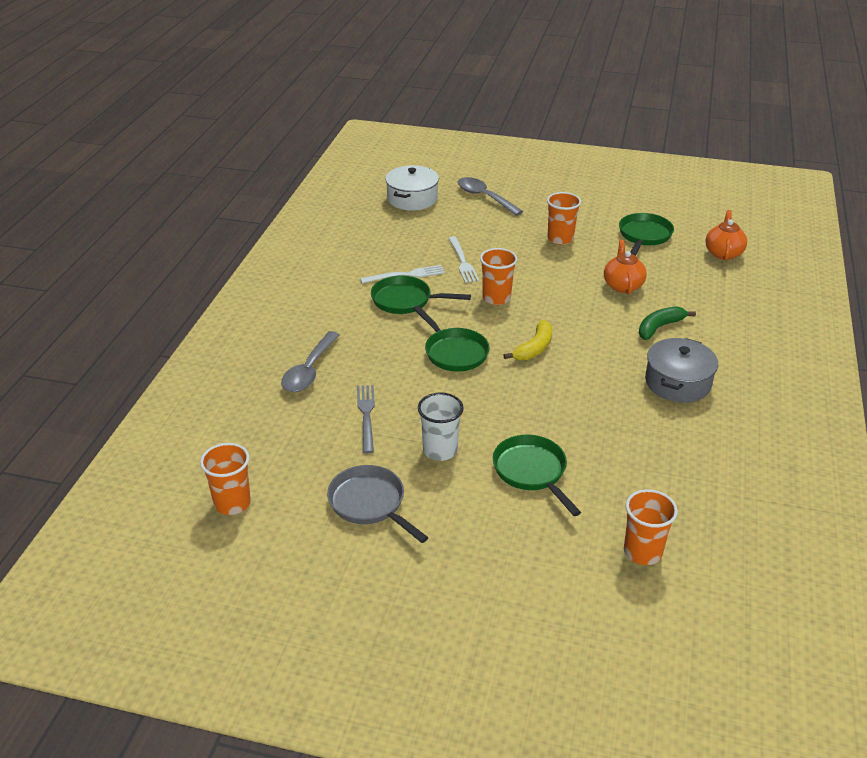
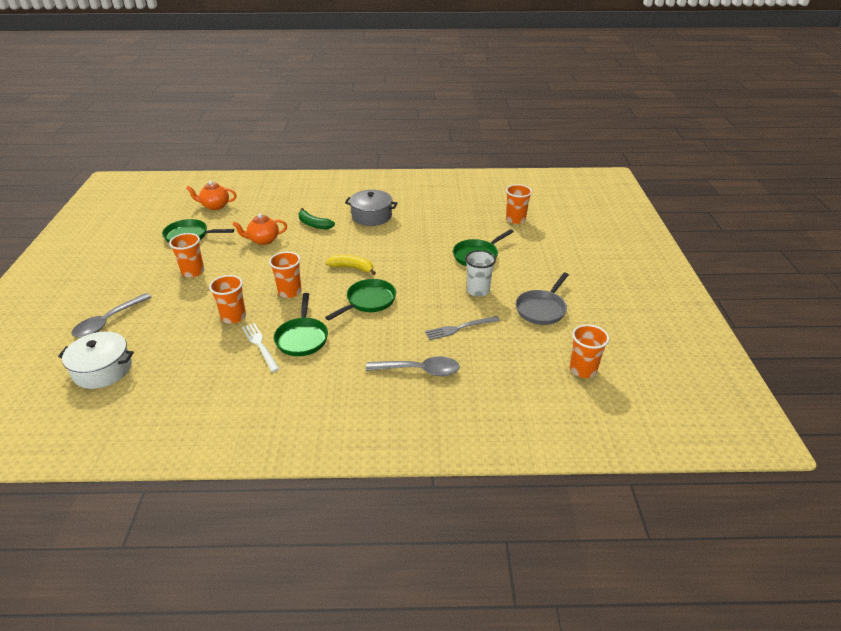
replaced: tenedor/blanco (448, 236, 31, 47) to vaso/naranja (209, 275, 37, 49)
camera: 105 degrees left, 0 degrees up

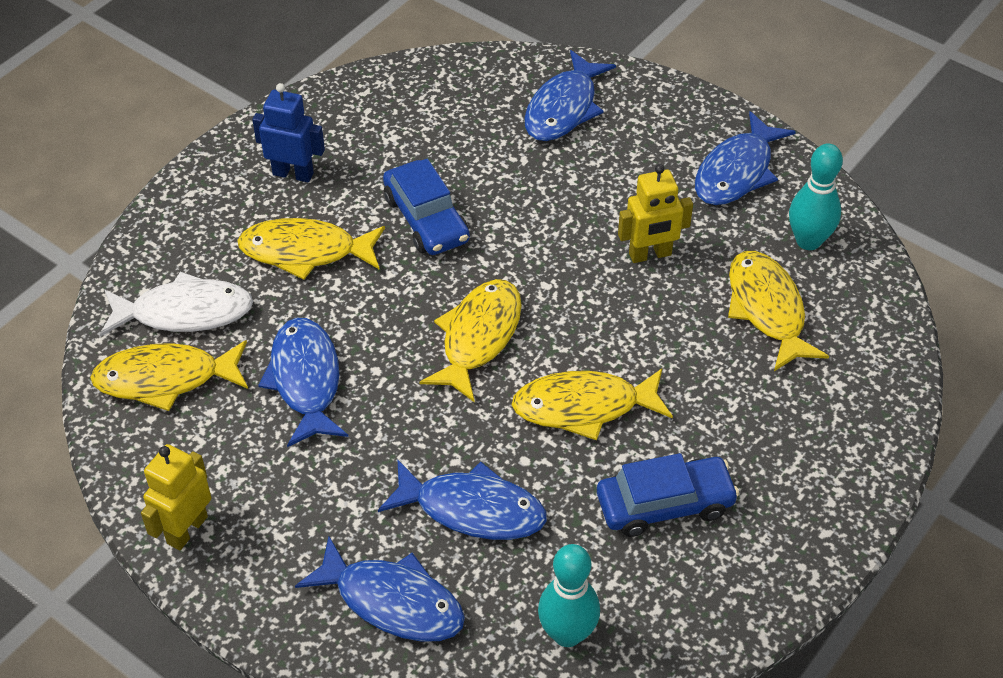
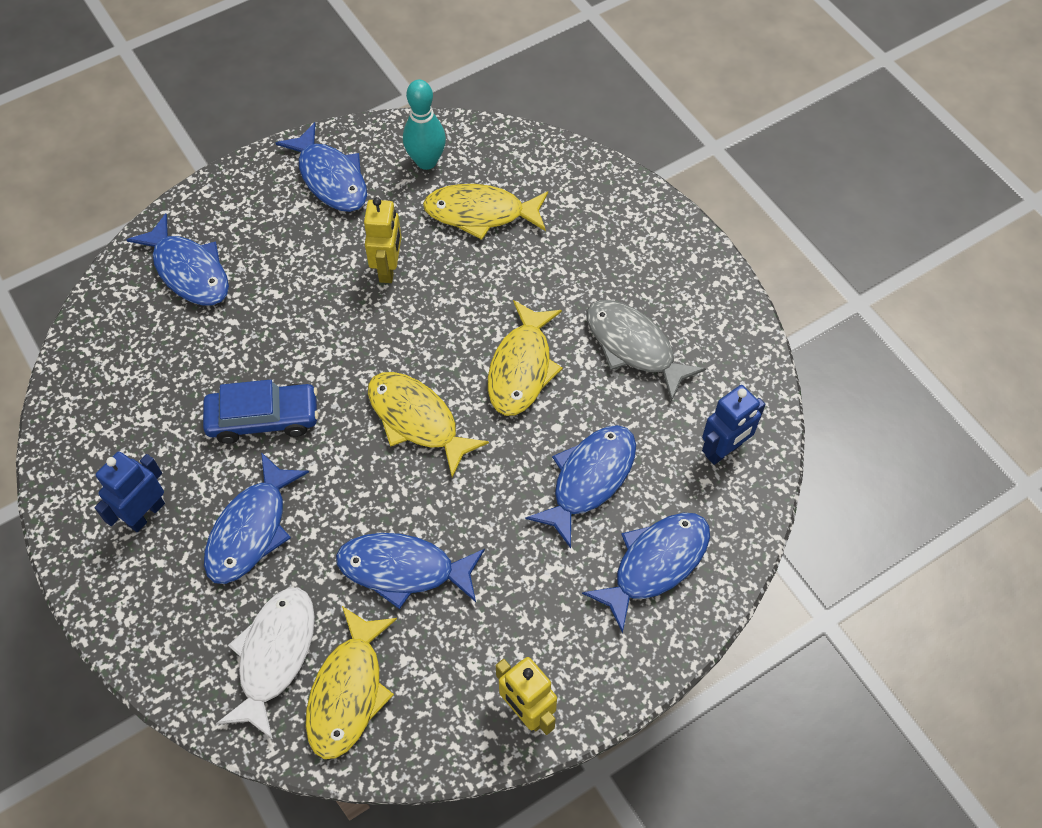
replaced: coche/azul (597, 453, 142, 84) to pez/gris (587, 300, 119, 102); bolo/turquesa (538, 544, 62, 103) to robot/azul (702, 385, 64, 80)
recoloured: pez/amarillo (237, 218, 148, 62) to pez/azul (204, 452, 105, 132)
camera: 70 degrees left, 10 degrees up

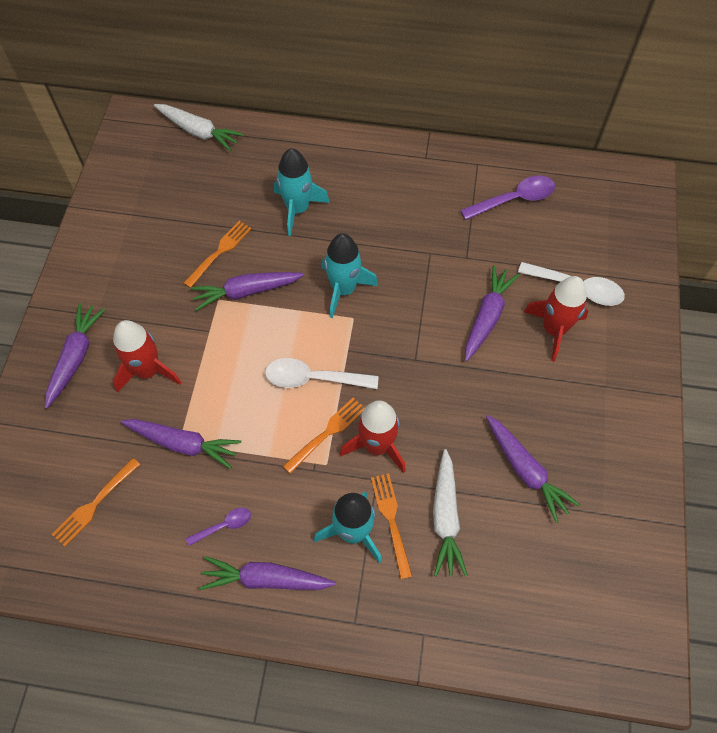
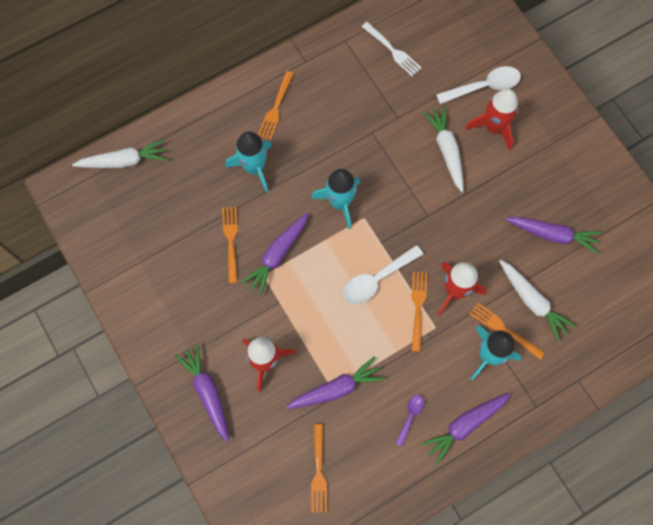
added: tenedor/naranja (258, 71, 36, 69)
replaced: cuchara/morado (460, 176, 95, 44) to tenedor/blanco (362, 22, 59, 54)
recoloured: zanahoria/morado (465, 265, 54, 96) to zanahoria/blanco (423, 106, 41, 86)
camera: 40 degrees left, 10 degrees up

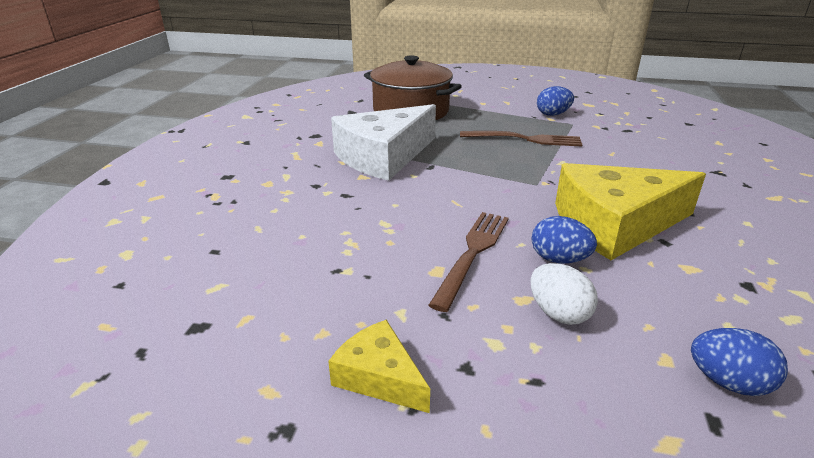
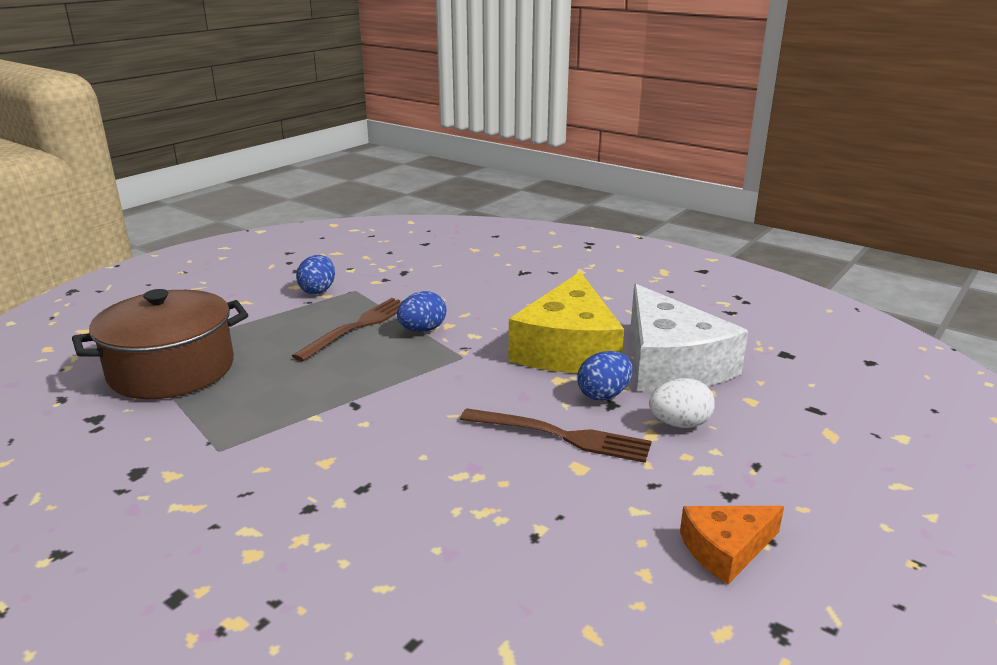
moved: huevo/azul (691, 328, 97, 68) to (397, 291, 50, 41); queso/blanco (331, 104, 105, 77) to (631, 284, 117, 108)
recoloured: queso/amarillo (328, 320, 102, 93) to queso/naranja (680, 506, 104, 78)
turned: tenedor/marrón (428, 212, 81, 100) = (460, 408, 192, 55) 150 degrees clockwise
camera: 65 degrees left, 5 degrees down

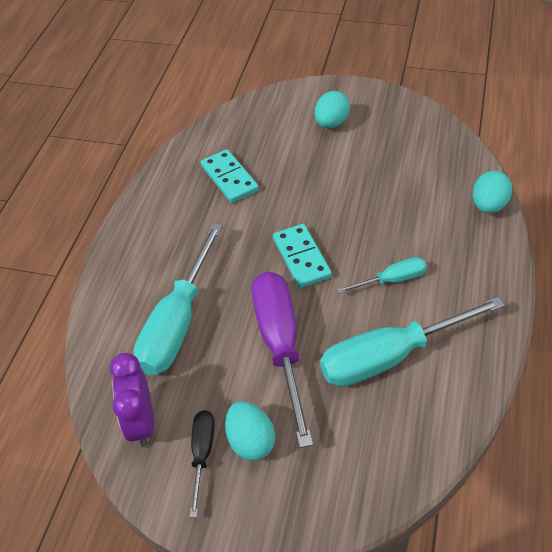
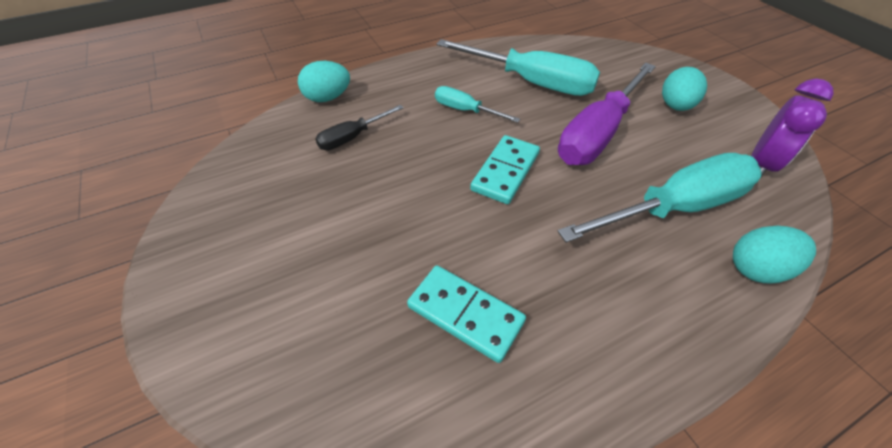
moved: destornillador/negro (190, 410, 25, 108) to (315, 105, 89, 45); huevo/turquesa (315, 91, 35, 37) to (733, 226, 83, 58)
turned: ficha de dominó/turquesa (201, 149, 58, 54) = (407, 266, 119, 97) 75 degrees counterclockwise
camera: 135 degrees left, 0 degrees up

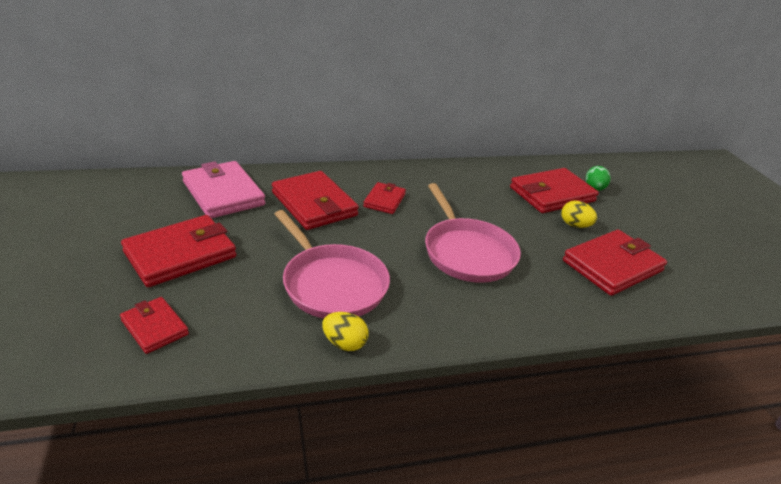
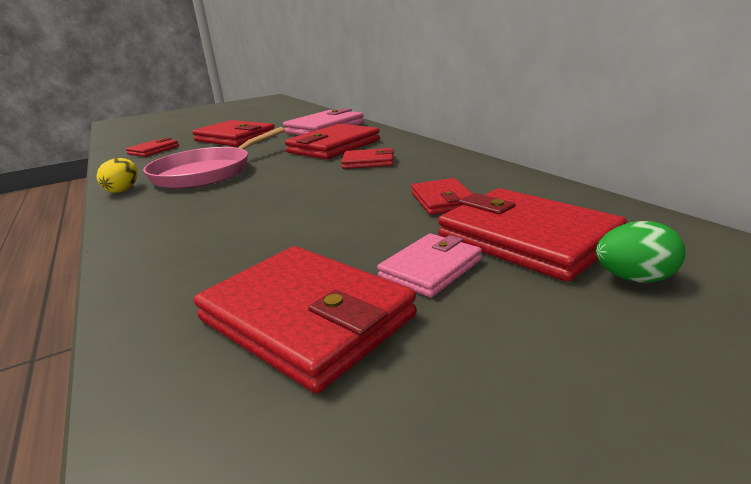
removed: sartén/rosa (425, 183, 96, 100)
added: cartera/rojo (411, 178, 62, 37)
replaced: huevo/amarillo (561, 201, 36, 27) to cartera/rosa (377, 234, 105, 63)
camera: 80 degrees right, 10 degrees down

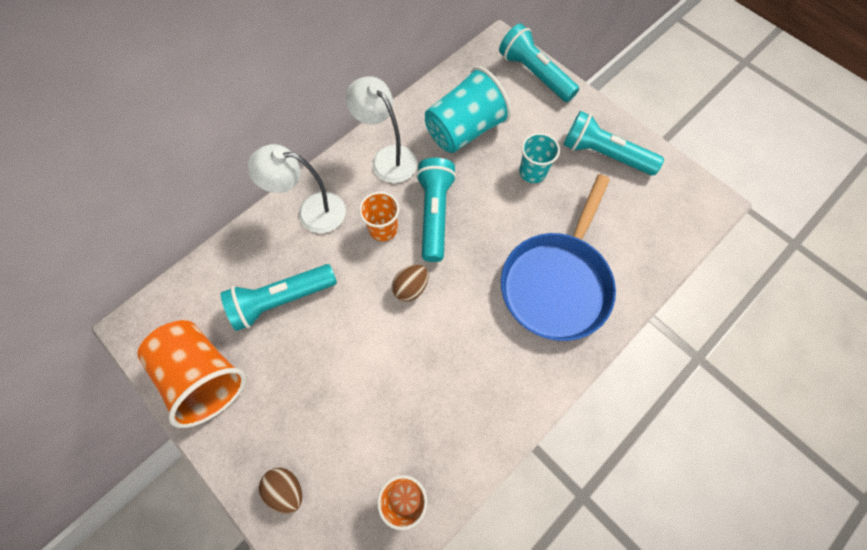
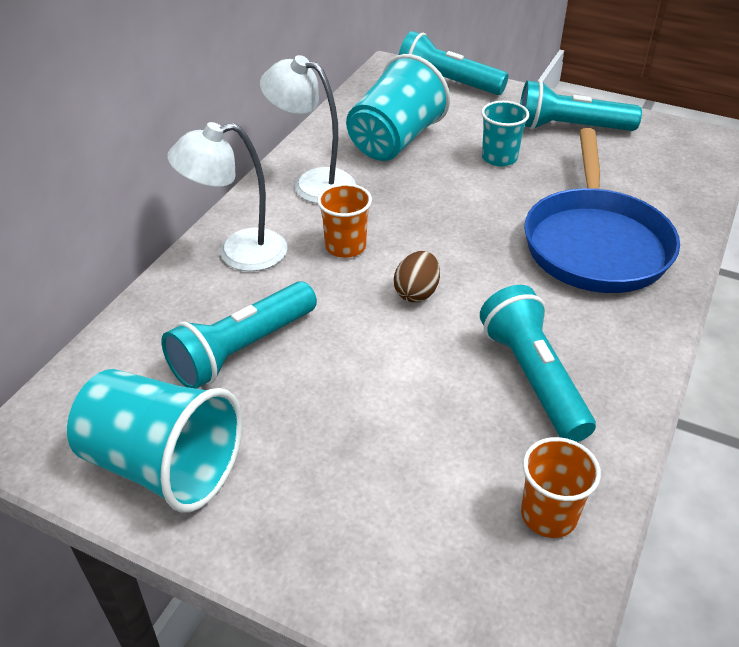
removed: huevo/marrón (259, 468, 43, 46)
moved: lámpara de mano/turquesa (416, 158, 40, 104) to (480, 285, 116, 157)
recoloured: vaso/naranja (137, 320, 109, 108) to vaso/turquesa (67, 369, 176, 144)
camera: 20 degrees left, 25 degrees down

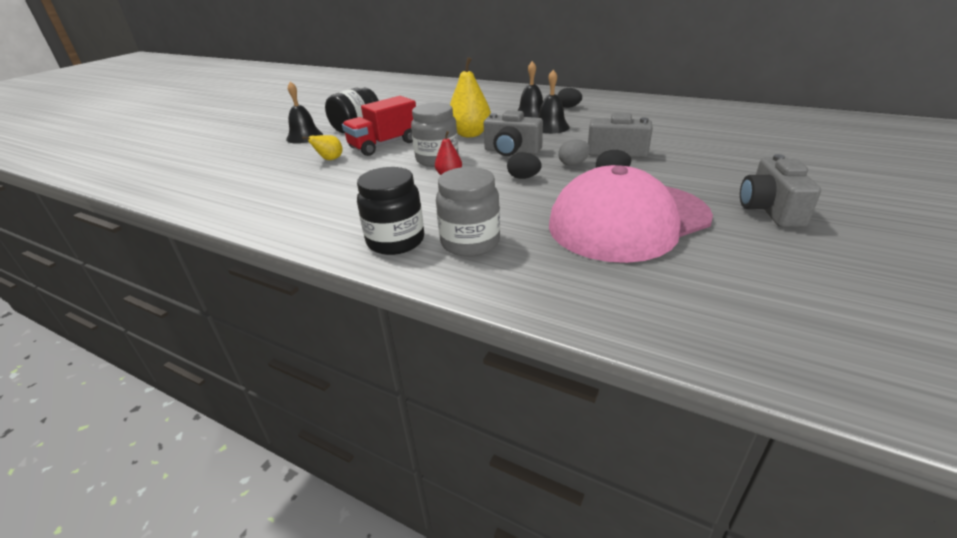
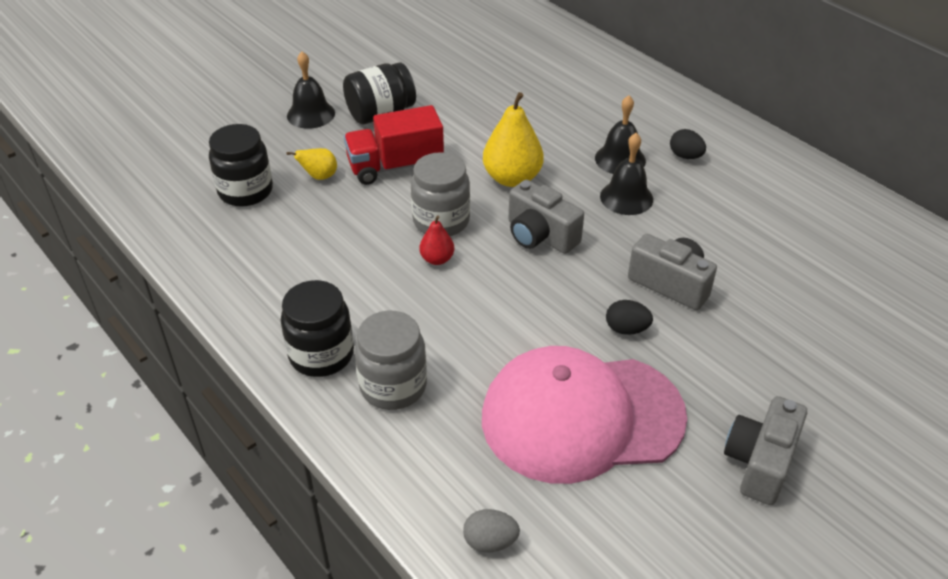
removed: huevo/negro (507, 152, 35, 27)
added: tarro/negro (209, 124, 64, 83)
moved: huevo/gris (558, 139, 33, 27) to (463, 509, 57, 43)
camera: 20 degrees right, 10 degrees up

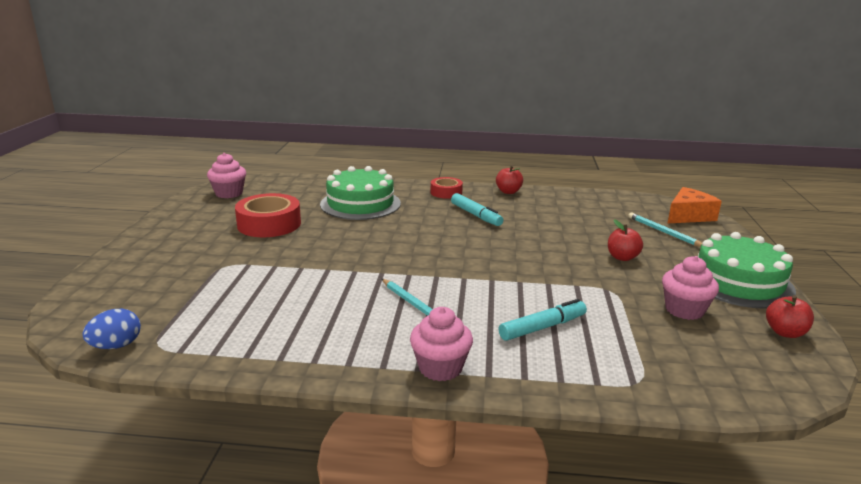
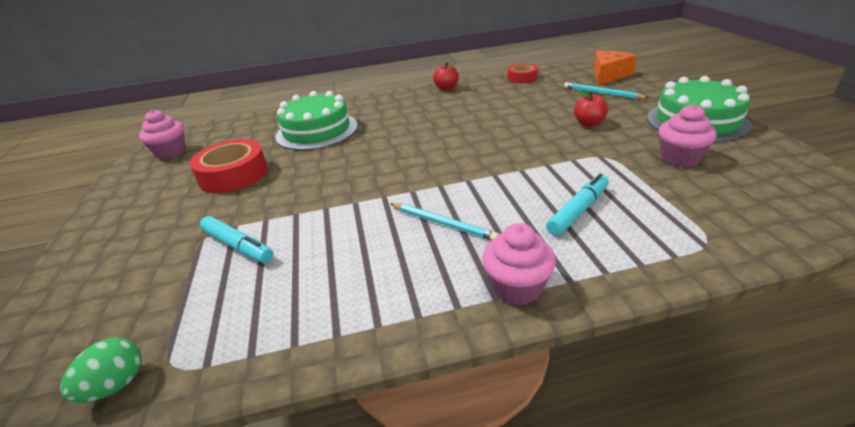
removed: manzana/rojo (766, 295, 48, 43)
moved: rotulador/turquesa (451, 193, 52, 33) to (200, 216, 73, 47); cinta adhesiva/rojo (431, 177, 32, 22) to (508, 63, 30, 20)
recoloured: huevo/azul (82, 309, 59, 40) to huevo/verde (60, 337, 82, 66)
camera: 15 degrees left, 10 degrees up

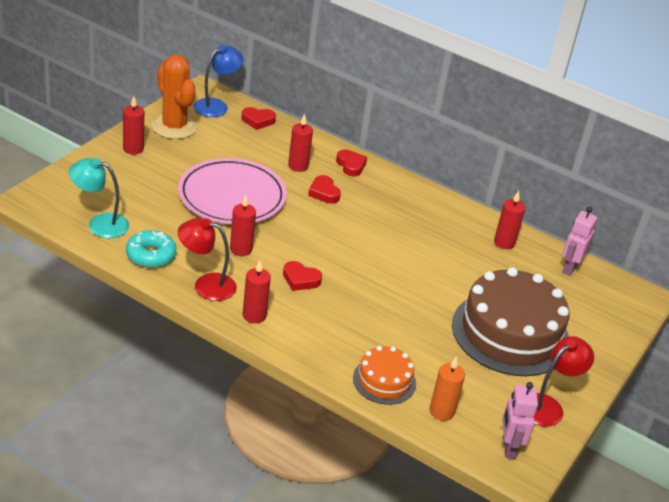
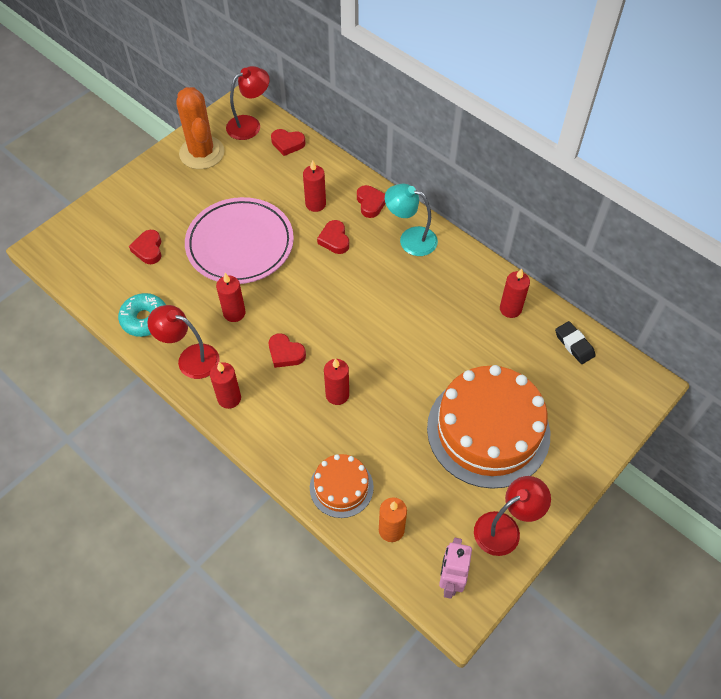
added: corazón/rojo (129, 230, 33, 34)
moved: vela/rojo (123, 96, 21, 59) to (324, 359, 25, 46); lámpara/turquesa (69, 158, 60, 80) to (385, 184, 53, 72)
replaced: robot/rosa (562, 207, 35, 69) to goma de borrar/negro (555, 321, 41, 43)
recoloured: lámpara/azul (194, 45, 49, 72) to lámpara/rojo (226, 66, 44, 74); tarta/marrón (452, 267, 118, 109) to tarta/naranja (427, 365, 123, 124)
camera: 15 degrees right, 20 degrees up

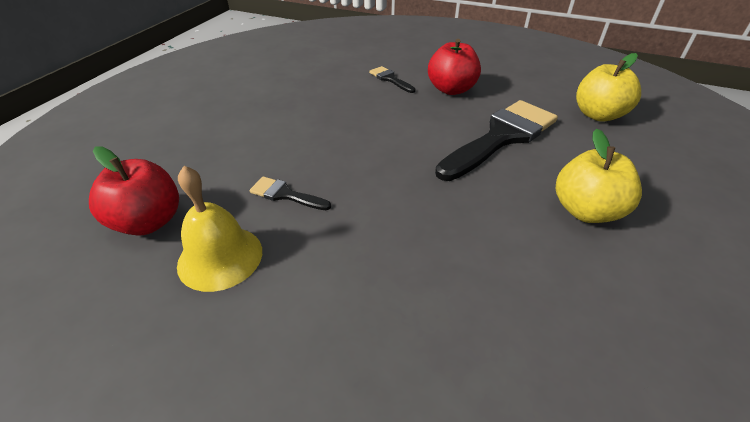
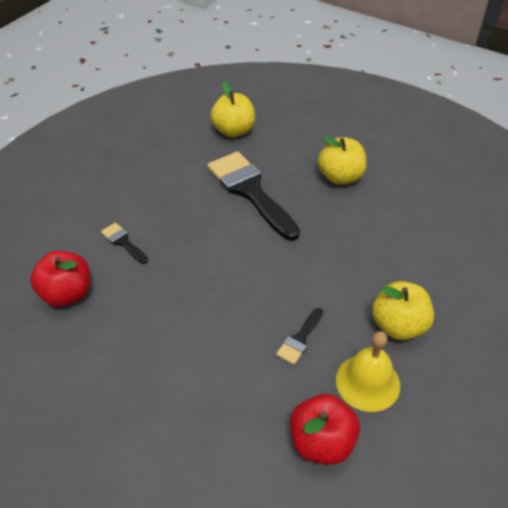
added: manzana/amarillo (372, 281, 62, 59)
moved: manzana/rojo (428, 39, 53, 56) to (30, 251, 60, 56)
turned: pincel/negro (369, 66, 47, 27) = (101, 222, 47, 42) 75 degrees clockwise
camera: 80 degrees left, 5 degrees up

